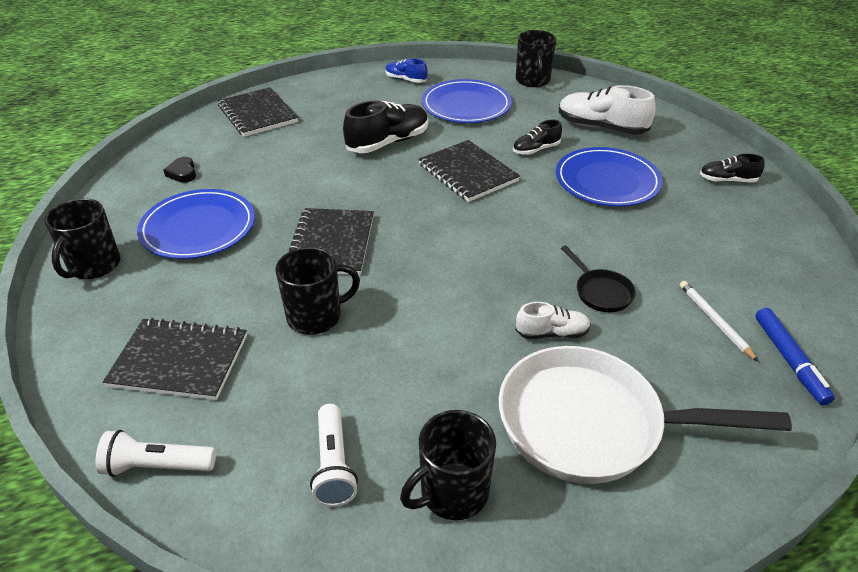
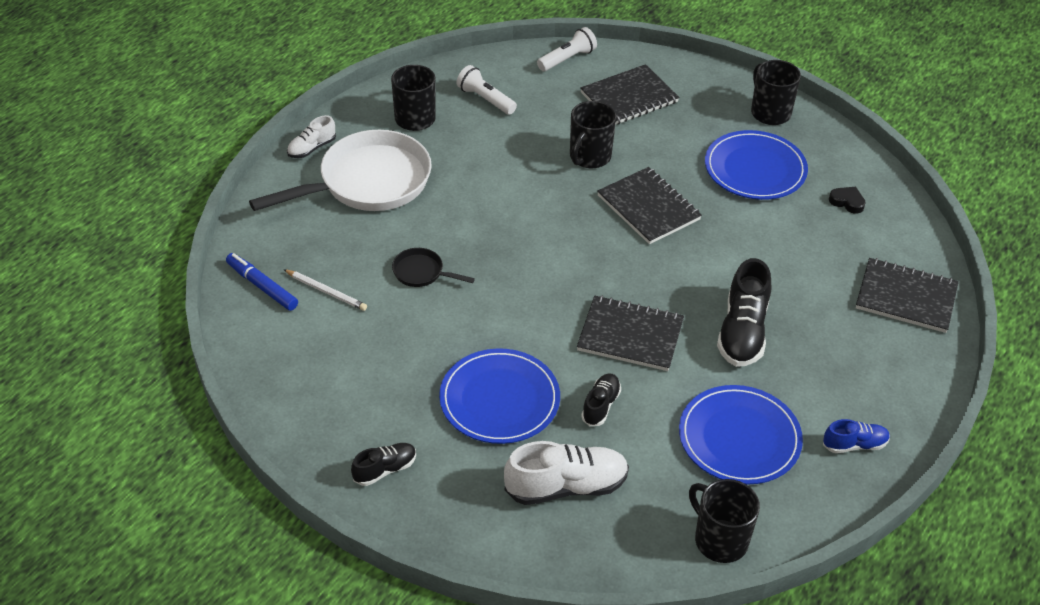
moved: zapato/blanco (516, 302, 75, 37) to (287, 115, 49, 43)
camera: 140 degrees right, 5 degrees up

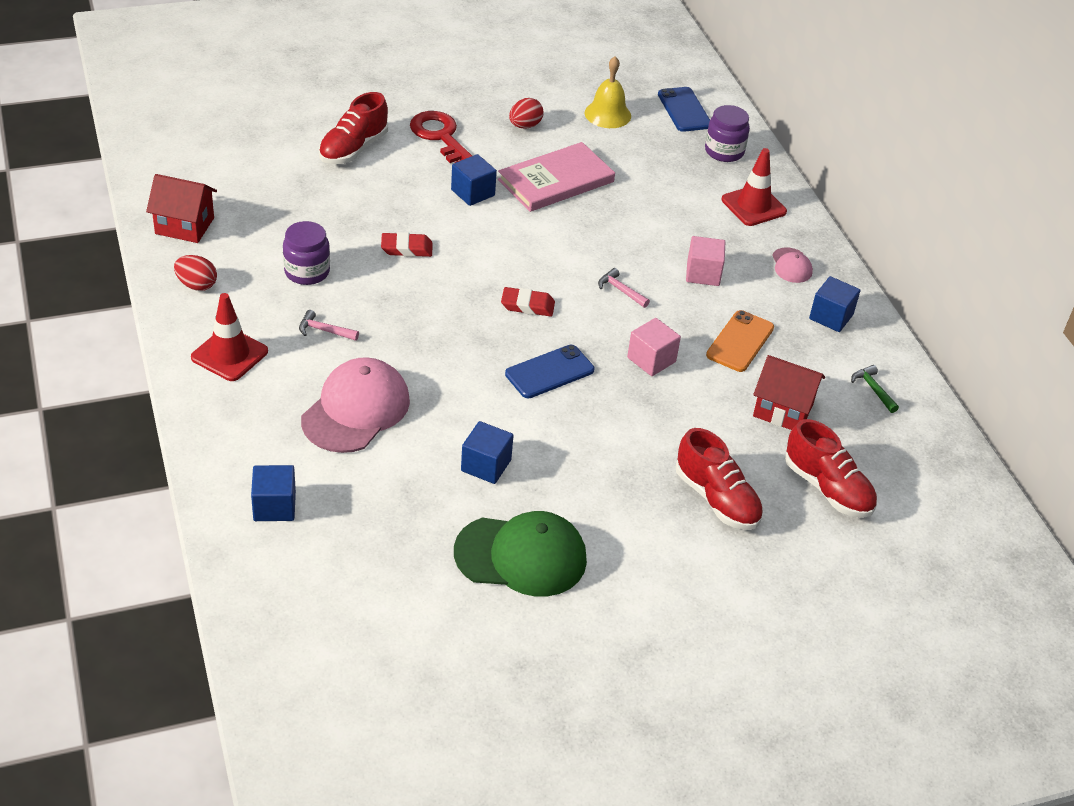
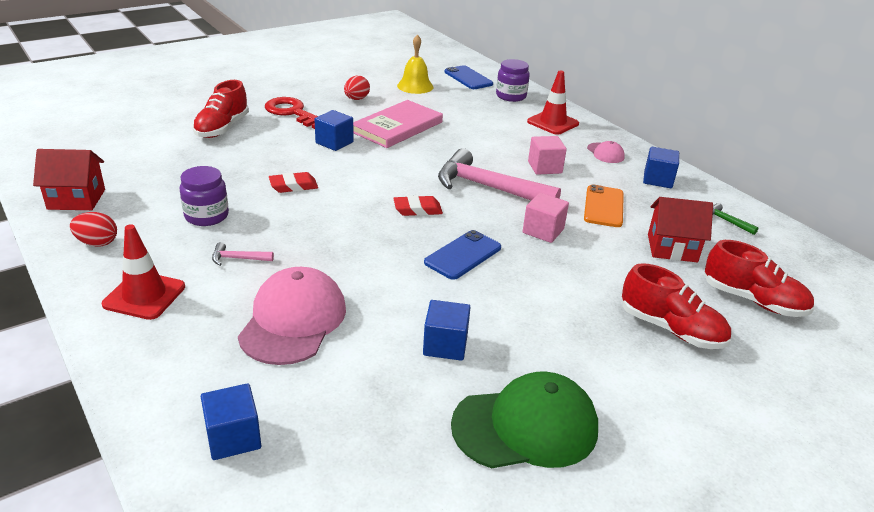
resized: martillo/rosa (598, 268, 52, 40) = (438, 148, 123, 53) x2.46
camera: 15 degrees left, 10 degrees down

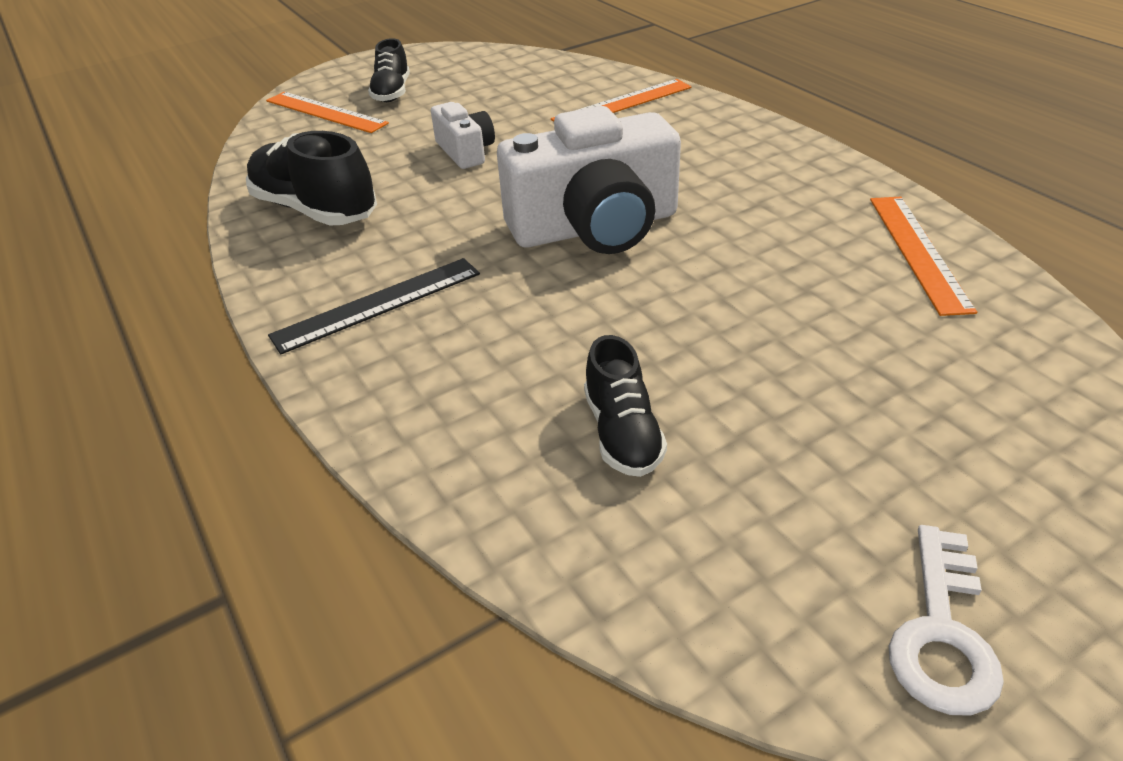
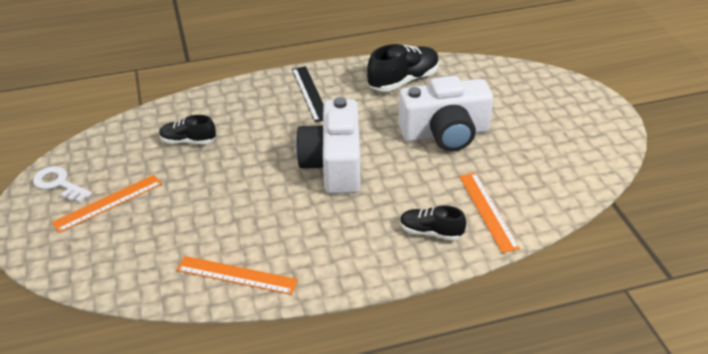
moved: regla/naranja (266, 92, 123, 41) to (51, 175, 111, 58); zapato/negro (368, 38, 42, 64) to (400, 205, 66, 36)
resized: cámara/blanco (431, 102, 64, 67) = (398, 76, 95, 75) x1.99
camera: 105 degrees right, 0 degrees up

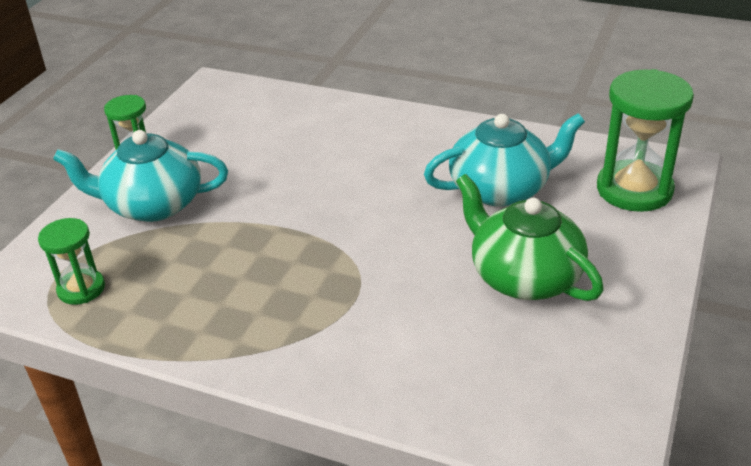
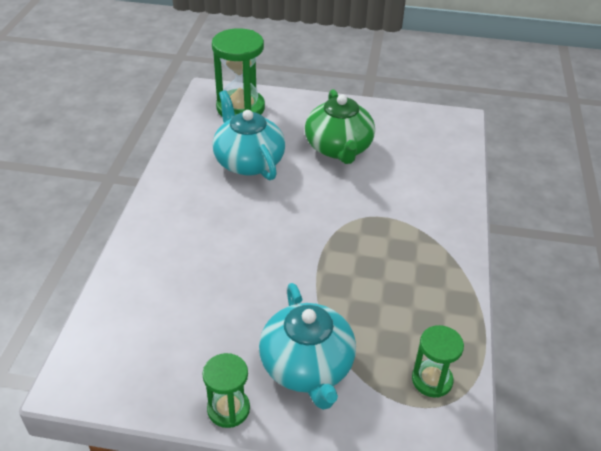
turned: tetera/verde (456, 174, 148, 127) = (305, 89, 70, 75) 45 degrees counterclockwise
camera: 105 degrees left, 5 degrees up

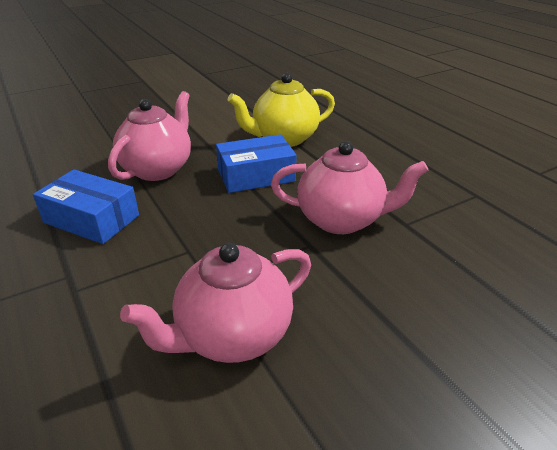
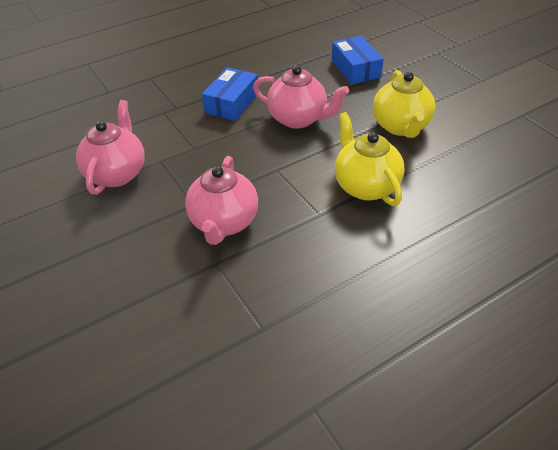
added: tetera/amarillo (373, 70, 62, 68)
moved: caja/azul (216, 134, 81, 59) to (332, 36, 52, 49)
turned: tetera/rosa (120, 243, 191, 120) = (76, 100, 69, 95) 45 degrees clockwise
camera: 90 degrees right, 10 degrees up

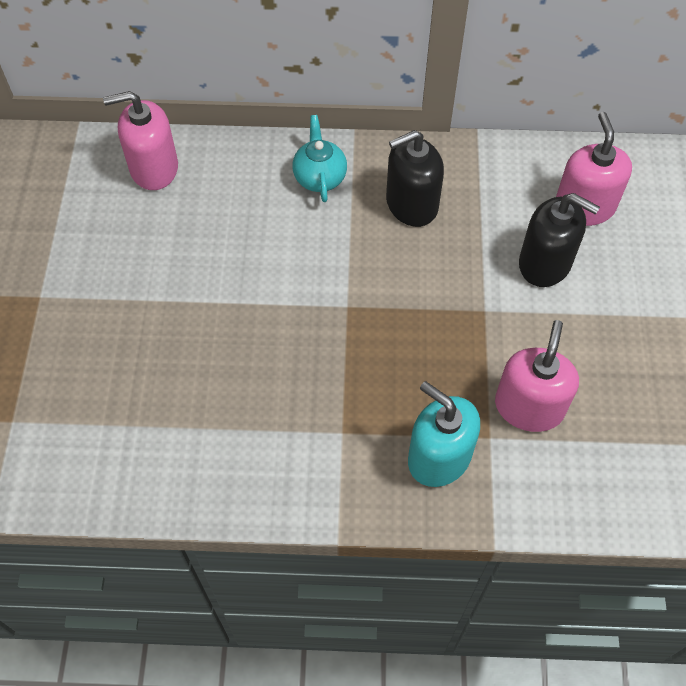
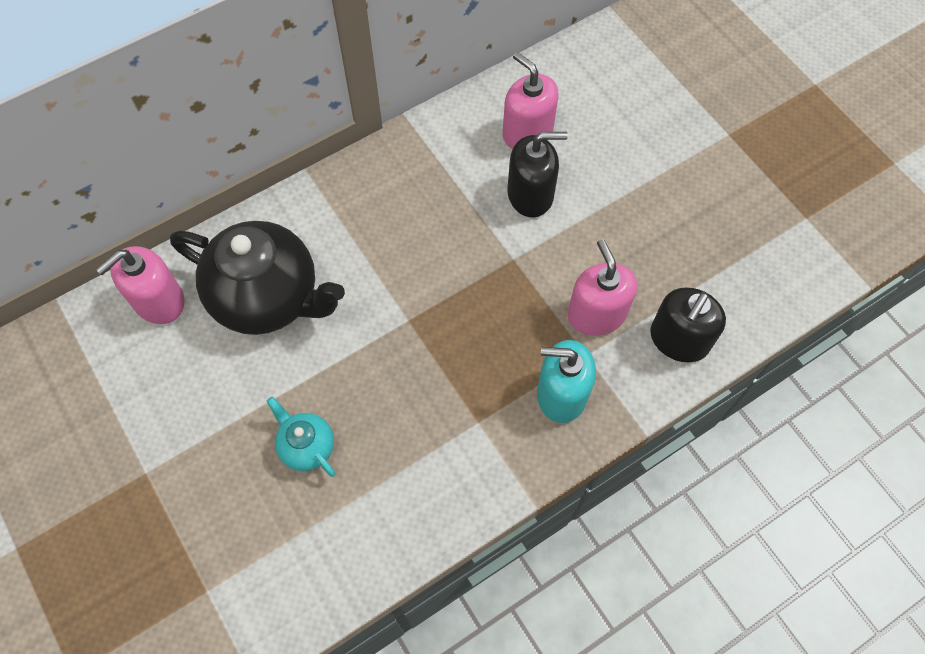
added: tetera/negro (170, 221, 175, 114)
moved: tetera/turquesa (292, 115, 55, 87) to (267, 397, 68, 80); dispensador de jabón/negro (386, 130, 58, 97) to (650, 288, 76, 74)
camera: 35 degrees left, 5 degrees up

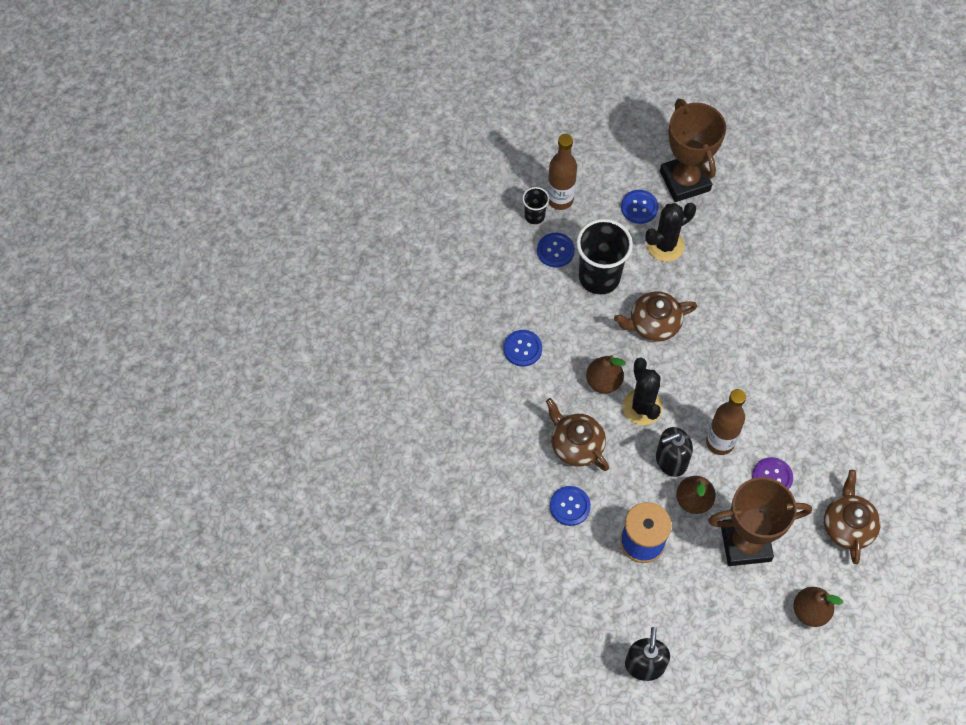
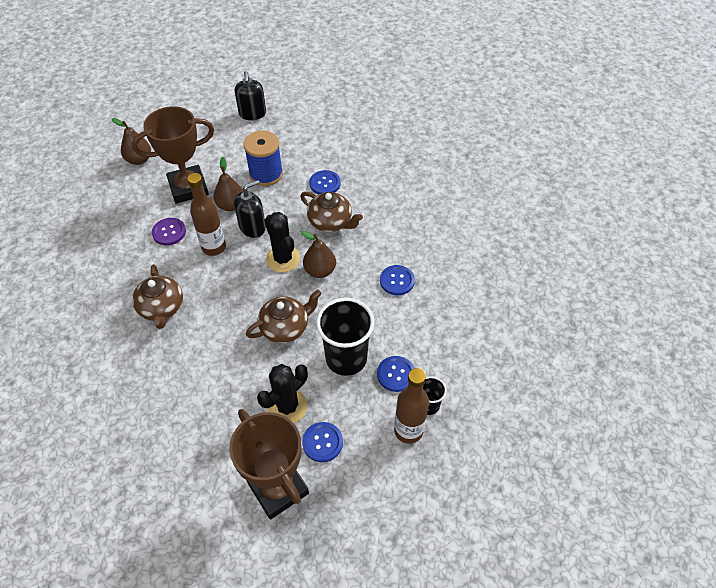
moved: tetera/marrón (824, 470, 57, 94) to (132, 264, 51, 65)
camera: 165 degrees right, 10 degrees down

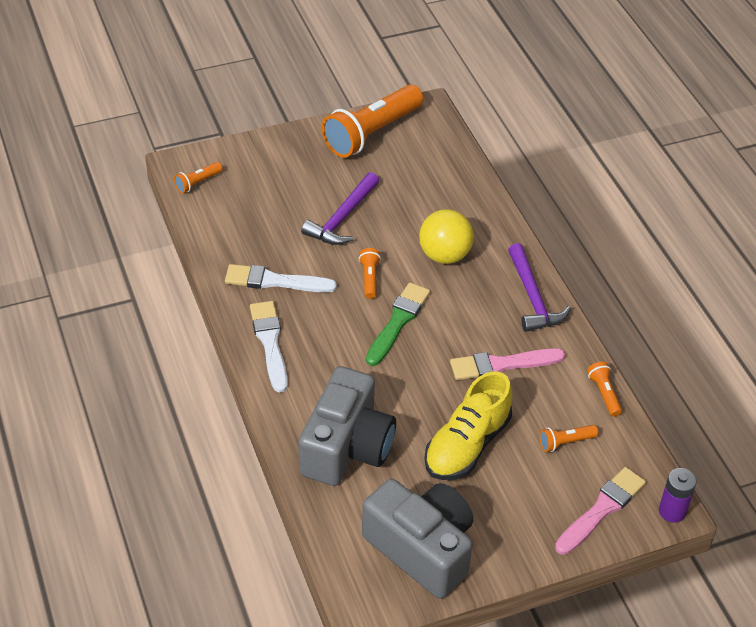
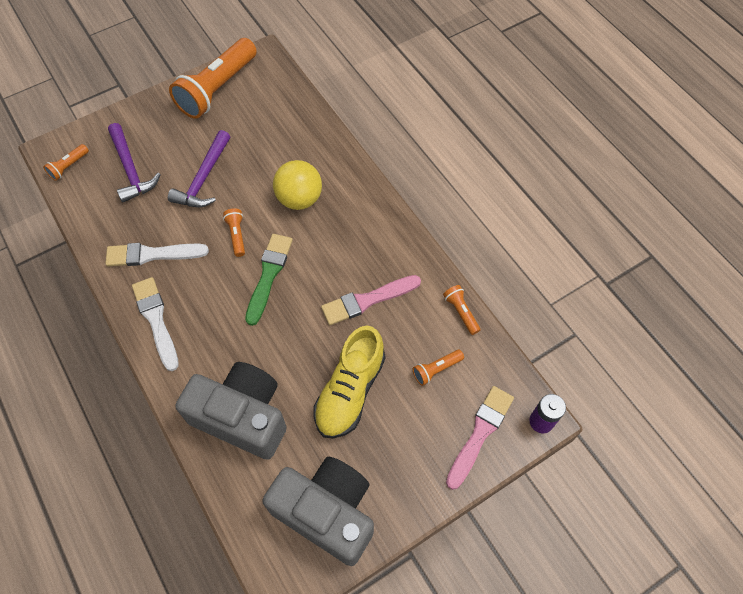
moved: martillo/morado (508, 243, 63, 89) to (108, 123, 53, 79)
turned: cámara/gris (299, 366, 97, 120) = (175, 362, 112, 98) 75 degrees counterclockwise
camera: 10 degrees left, 15 degrees up

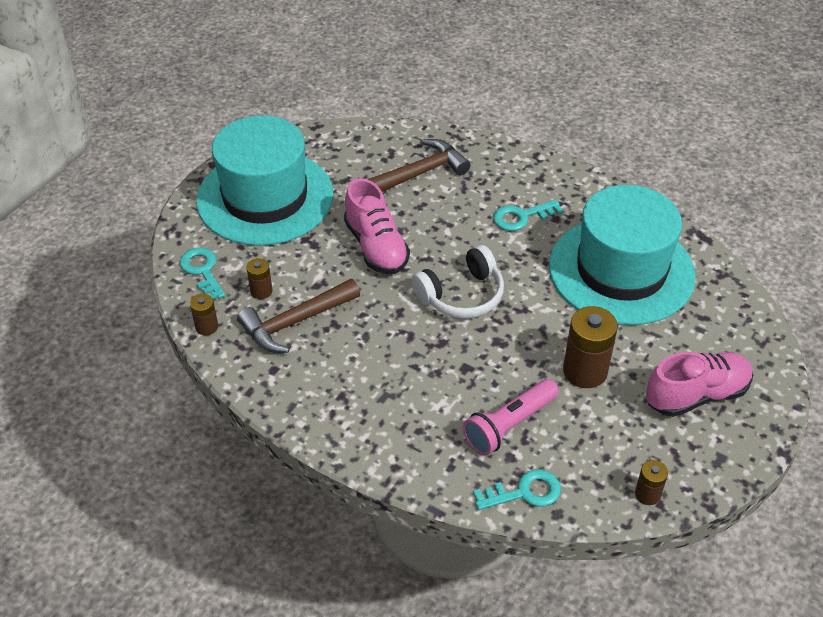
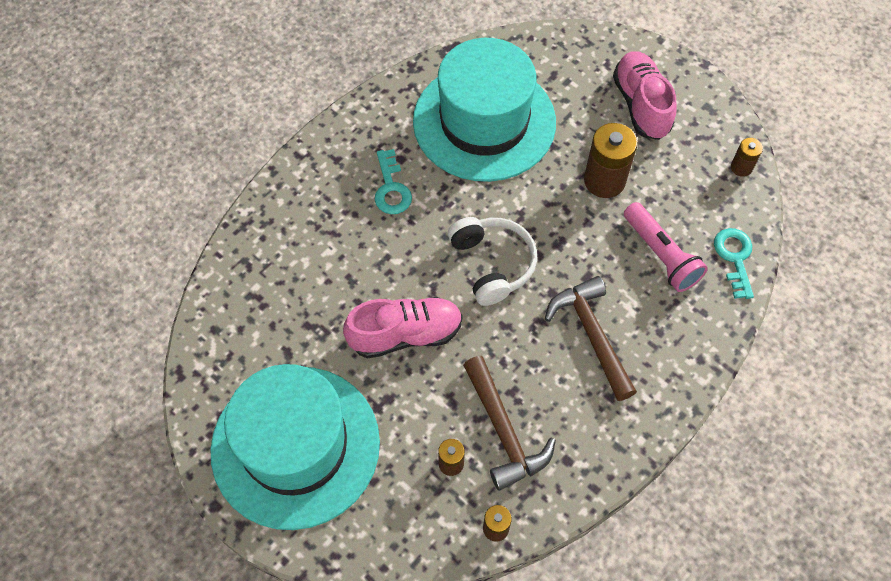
removed: llave/turquesa (180, 247, 45, 53)
moved: martillo/marrón (367, 139, 104, 53) to (545, 276, 92, 125)
camera: 80 degrees left, 15 degrees up

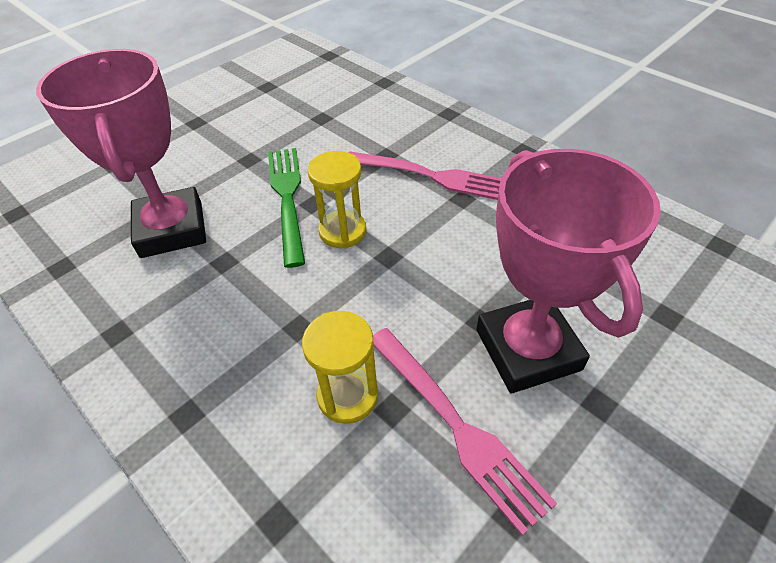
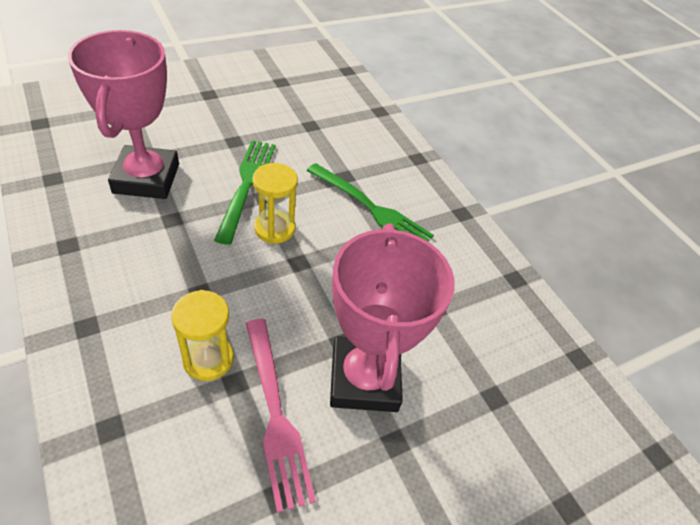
recoloured: tenedor/rosa (348, 151, 153, 49) to tenedor/verde (307, 163, 127, 79)
camera: 10 degrees right, 0 degrees up

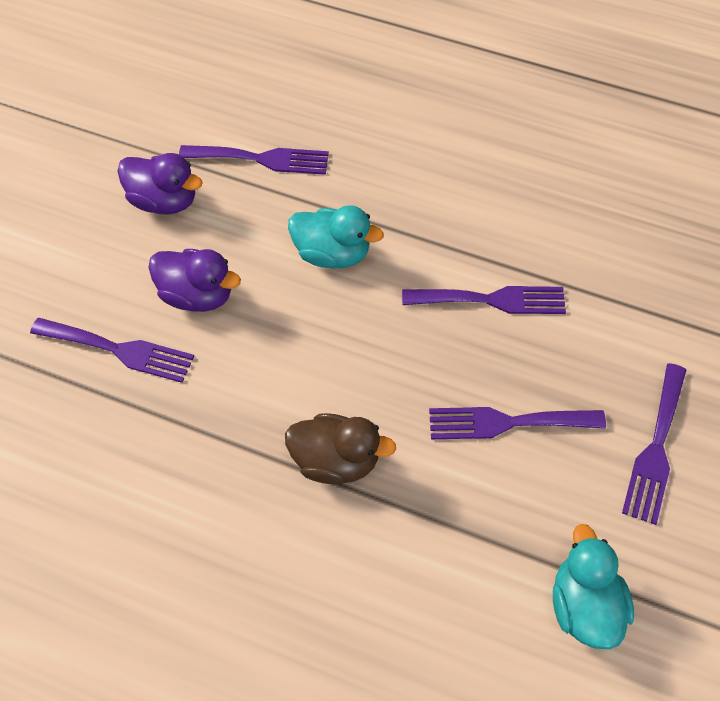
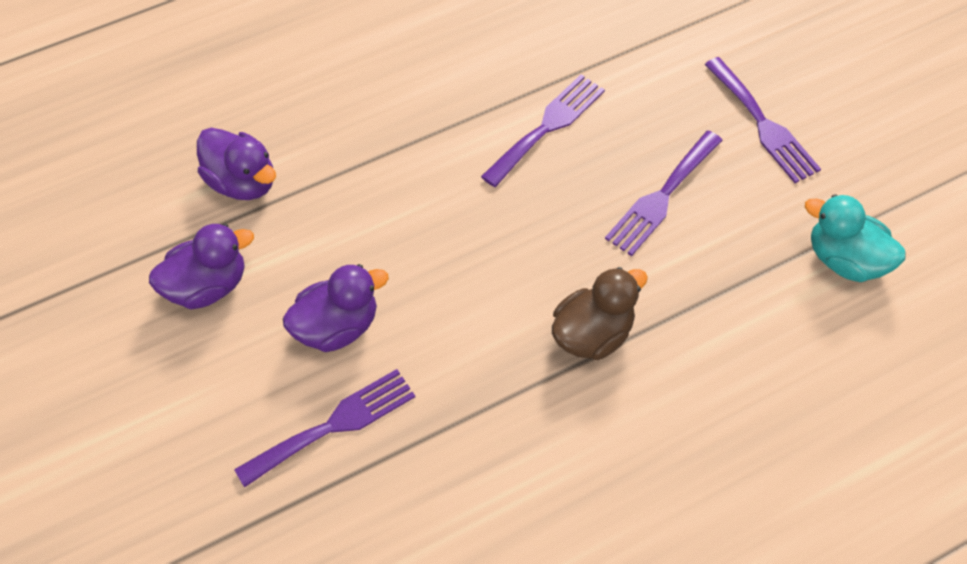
removed: pato/turquesa (288, 205, 96, 63)
replaced: tenedor/morado (179, 145, 150, 30) to pato/morado (197, 128, 79, 72)
camera: 50 degrees left, 0 degrees up

